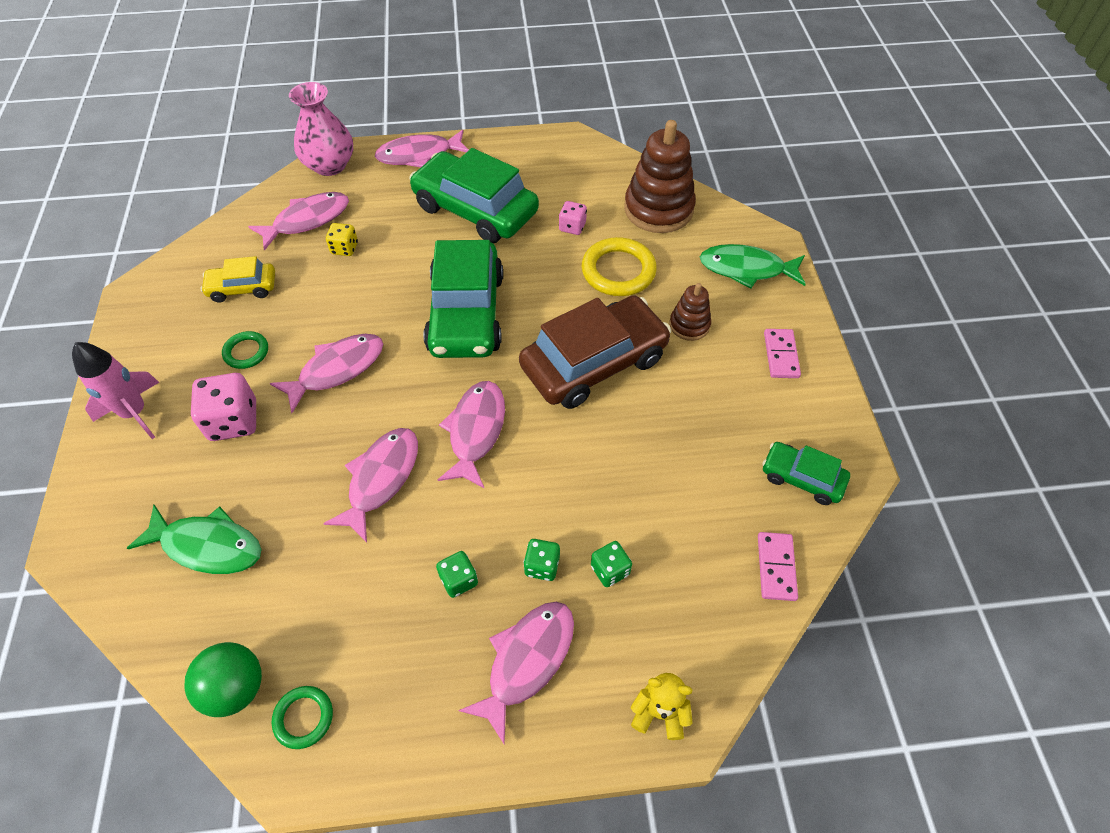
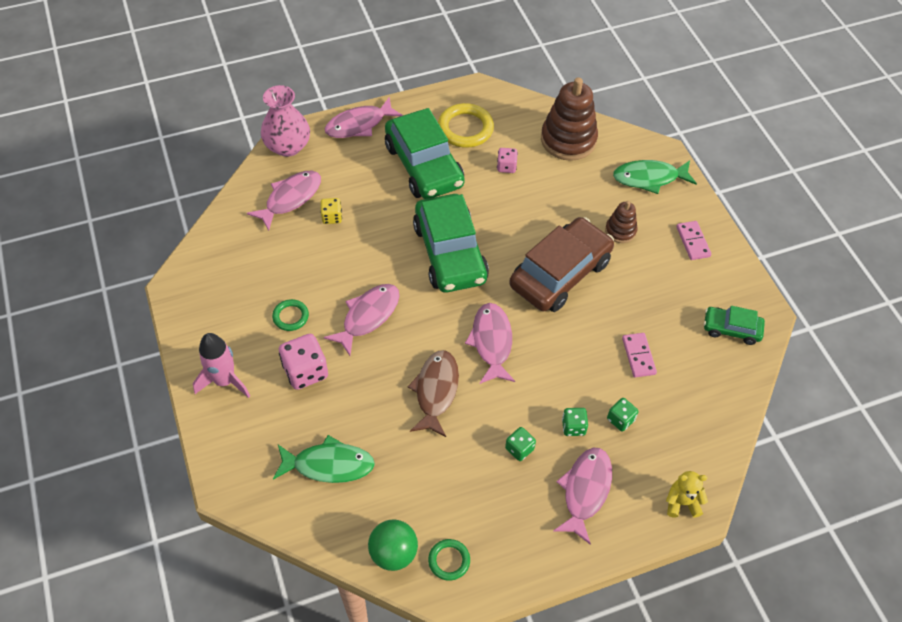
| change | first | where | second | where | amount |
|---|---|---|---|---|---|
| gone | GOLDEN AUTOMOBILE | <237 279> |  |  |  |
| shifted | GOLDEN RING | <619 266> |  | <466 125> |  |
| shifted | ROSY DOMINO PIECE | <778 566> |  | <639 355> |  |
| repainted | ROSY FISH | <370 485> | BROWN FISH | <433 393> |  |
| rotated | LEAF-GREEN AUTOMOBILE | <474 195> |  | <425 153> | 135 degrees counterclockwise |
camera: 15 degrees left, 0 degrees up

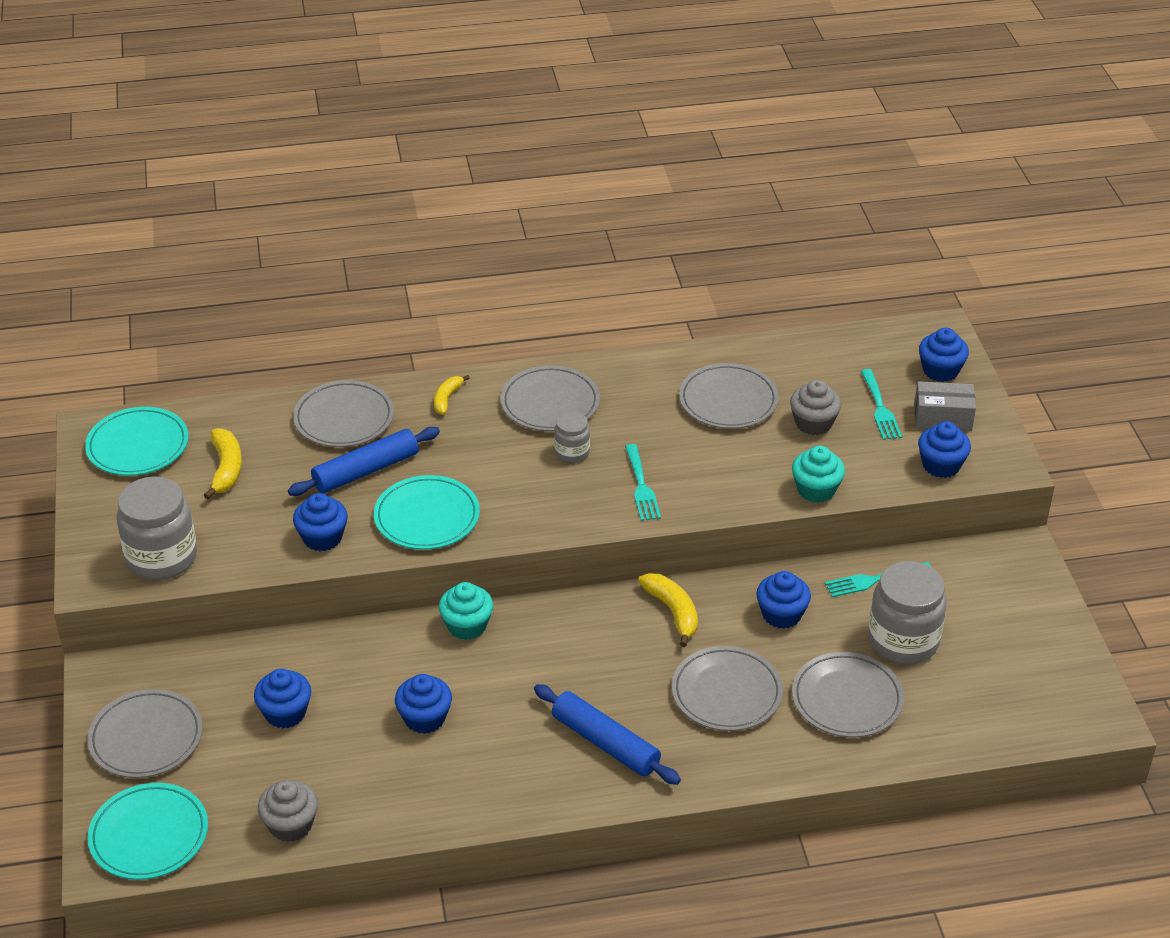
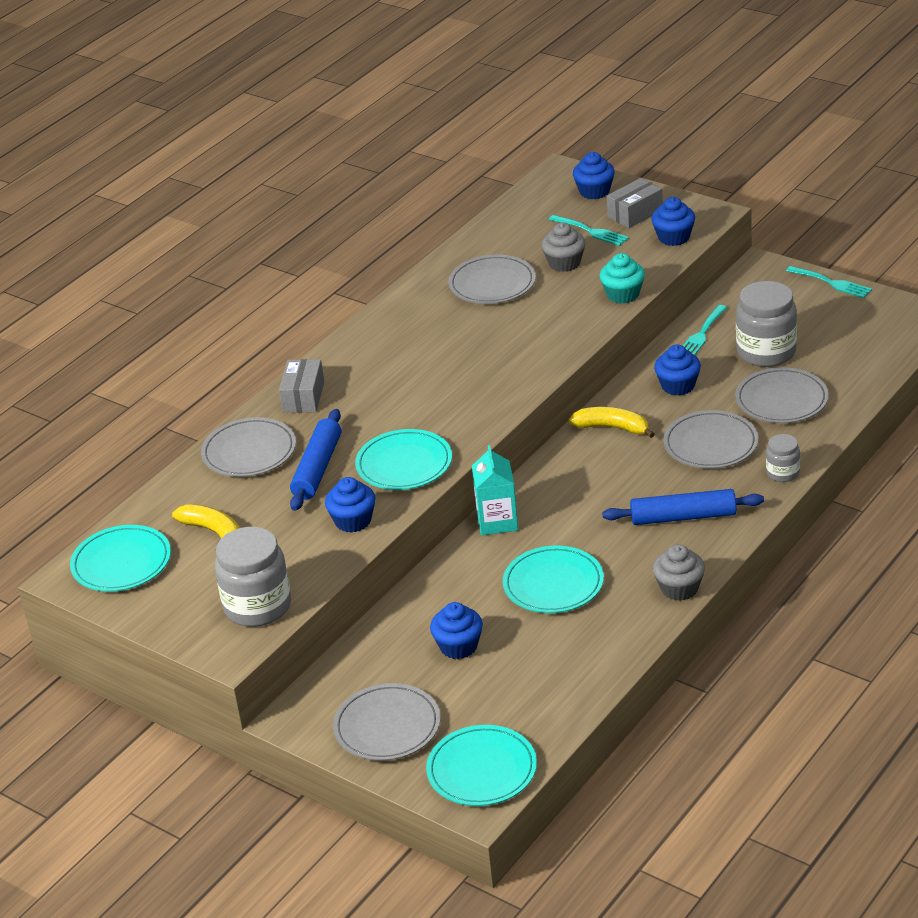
| change | first | where | second | where | amount |
|---|---|---|---|---|---|
| gone | ASH-GREY DINNER PLATE | <550 398> |  |  |  |
| shifted | ASH-GREY CUPCAKE | <288 811> |  | <679 572> |  |
| shifted | ASH-GREY JAR | <572 437> |  | <783 458> |  |
| shifted | TEAL DINNER FORK | <643 482> |  | <829 282> |  |
| swapped | ROYAL BLUE CUPCAKE | <423 704> | TEAL DINNER PLATE | <553 579> |  |
| swapped | GOLDEN BANANA | <452 395> | ASH-GREY PARCEL | <301 385> |  |
| swapped | TEAL CUPCAKE | <466 611> | TEAL JUICE CARTON | <495 490> |  |
camera: 40 degrees left, 5 degrees down

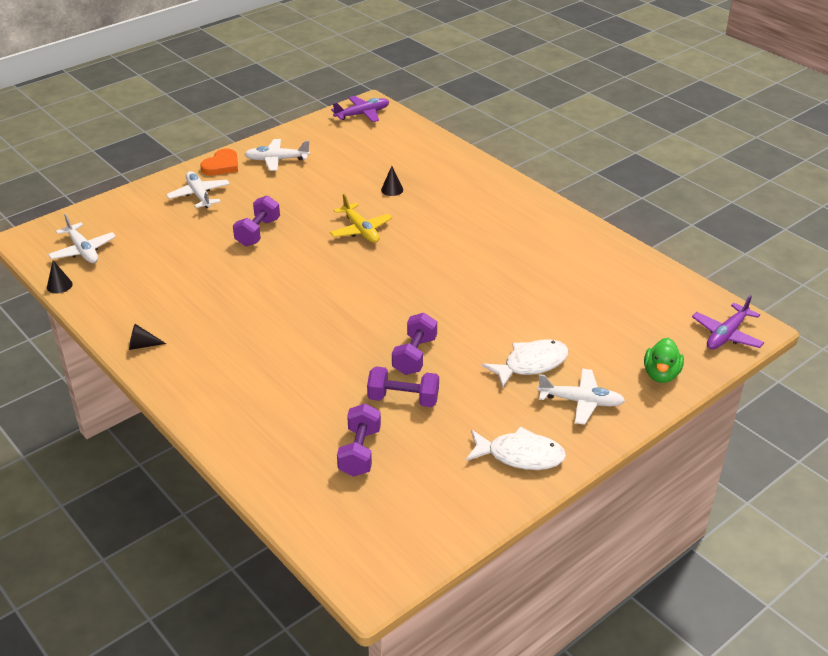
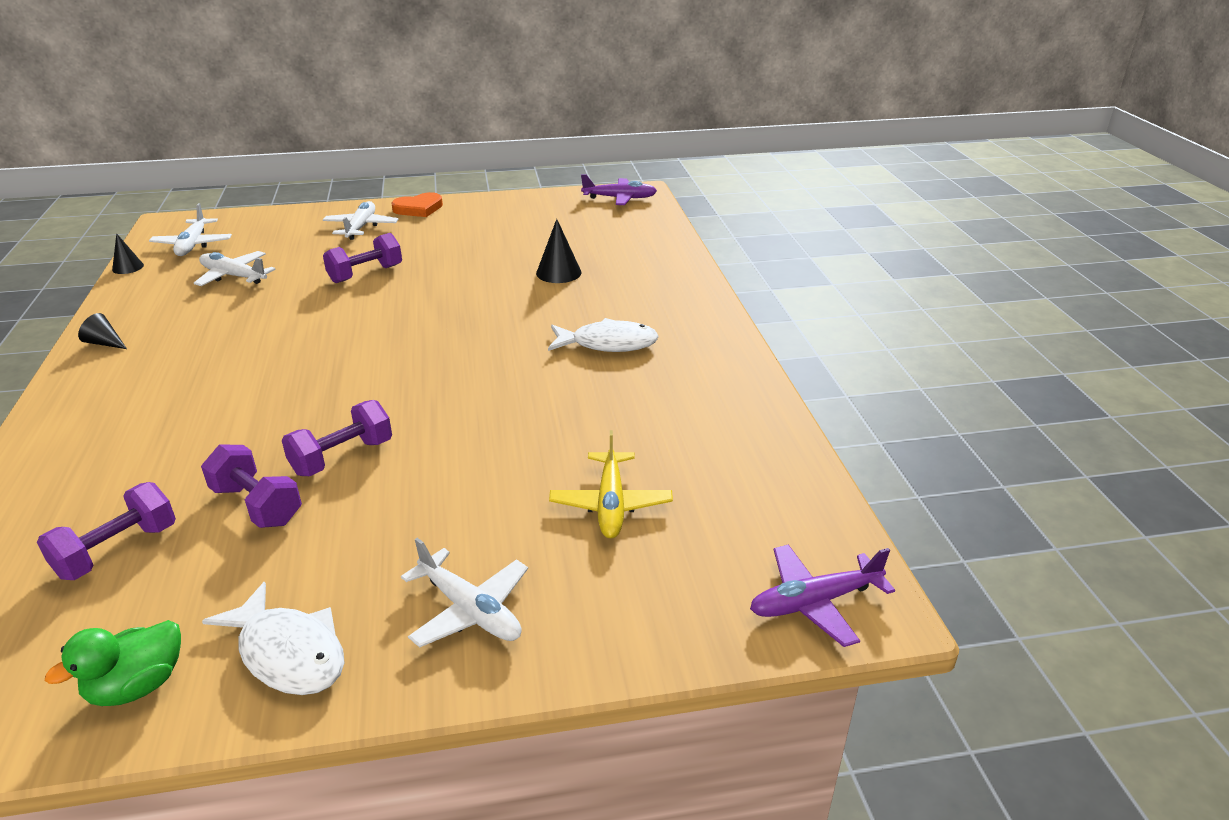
| change | first | where | second | where | amount |
|---|---|---|---|---|---|
| shifted | SNOW-WHITE TOY PLANE | <277 155> |  | <235 268> |  |
| shifted | GOLDEN TOY PLANE | <361 218> |  | <611 484> |  |
| shifted | SNOW-WHITE FISH | <525 363> |  | <603 335> |  |
| shifted | LEAF-GREEN TOY DUCK | <664 360> |  | <113 663> |  |
| scaled | BLACK CONE SHAPE | <392 181> |  | <558 251> | x1.55 |
camera: 30 degrees right, 5 degrees down

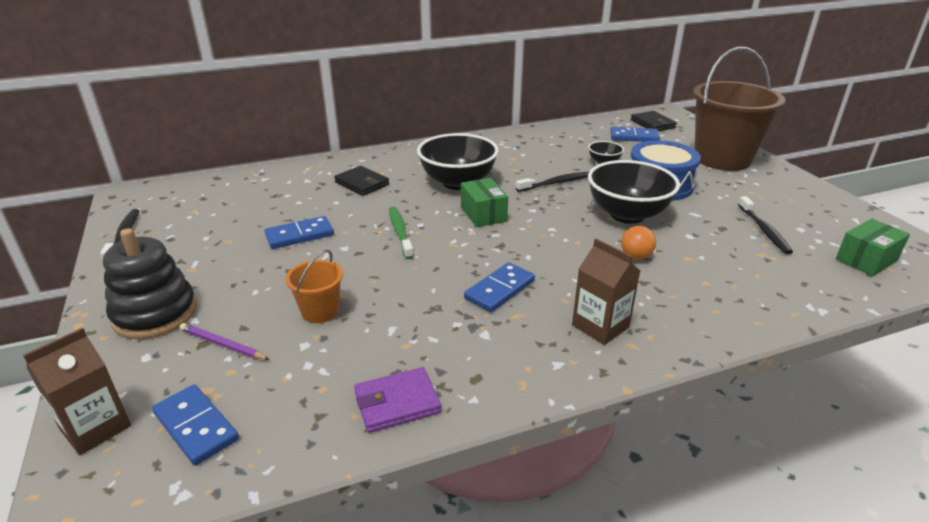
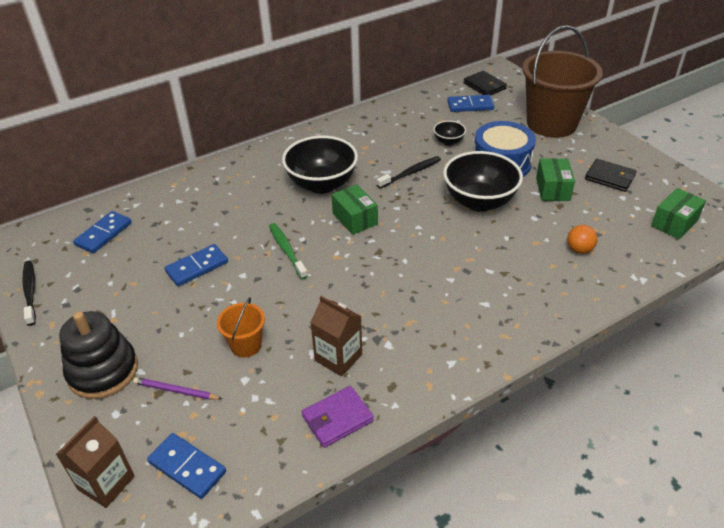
| change | first | where | second | where | amount |
|---|---|---|---|---|---|
| gone | BLACK TOOTH BRUSH | <765 225> |  |  |  |
| new |  |  | LEAF-GREEN PARCEL | <555 179> |  |
| shifted | BLACK BILLFOLD | <361 181> |  | <611 175> |  |
| shifted | ROYAL BLUE DOMINO PIECE | <499 287> |  | <102 232> |  |
| shifted | BROWN JUICE CARTON | <606 292> |  | <336 336> |  |
| shifted | ORANGE-COLOURED SPHERE | <638 243> |  | <582 239> |  |
camera: 10 degrees left, 10 degrees up

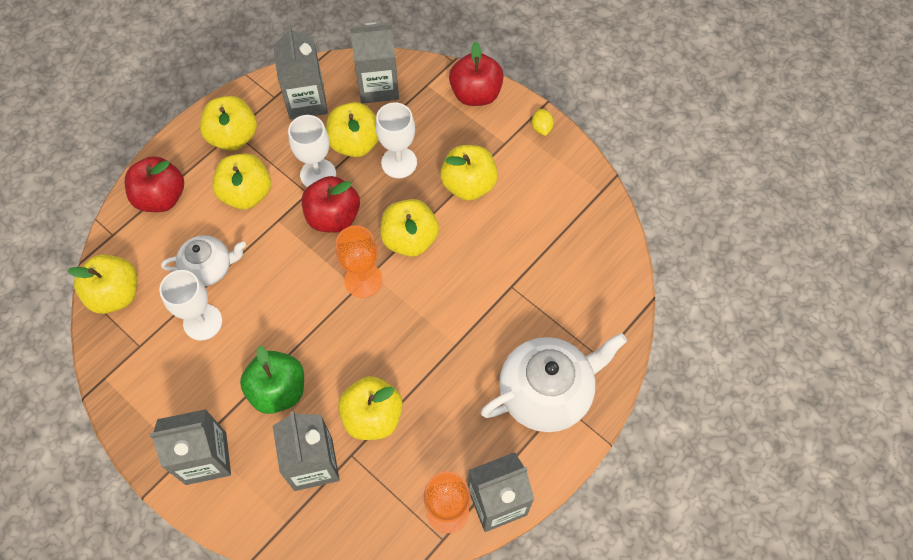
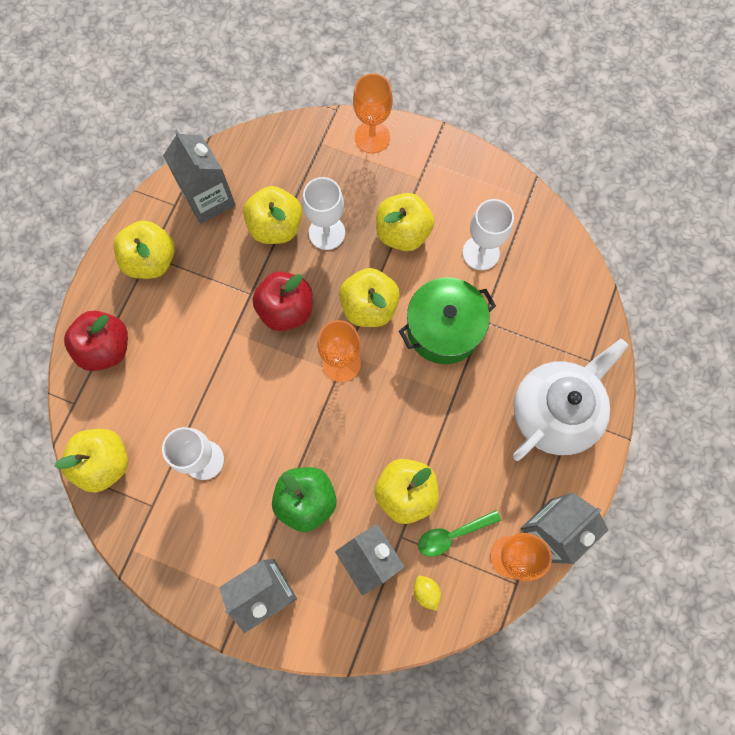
| change | first | where | second | where | amount |
|---|---|---|---|---|---|
| gone | SNOW-WHITE TEAPOT | <203 260> |  |  |  |
| gone | GOLDEN APPLE | <241 181> |  |  |  |
| gone | ASH-GREY JUICE CARTON | <374 63> |  |  |  |
| new |  |  | LEAF-GREEN STOCKPOT | <447 321> |  |
| new |  |  | LEAF-GREEN TABLESPOON | <459 533> |  |
| shifted | SNOW-WHITE GOBLET | <312 151> |  | <488 234> |  |
| shifted | GOLDEN LEMON | <543 122> |  | <427 593> |  |
| swapped | RED APPLE | <476 74> | ORANGE-COLOURED GOBLET | <373 113> |  |
camera: 20 degrees left, 10 degrees up

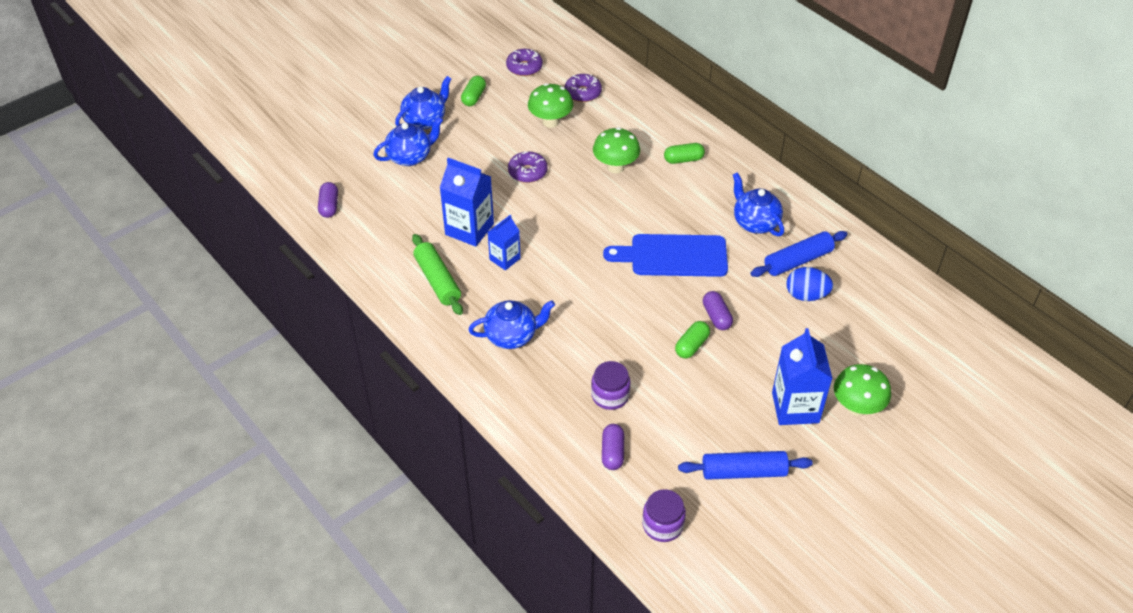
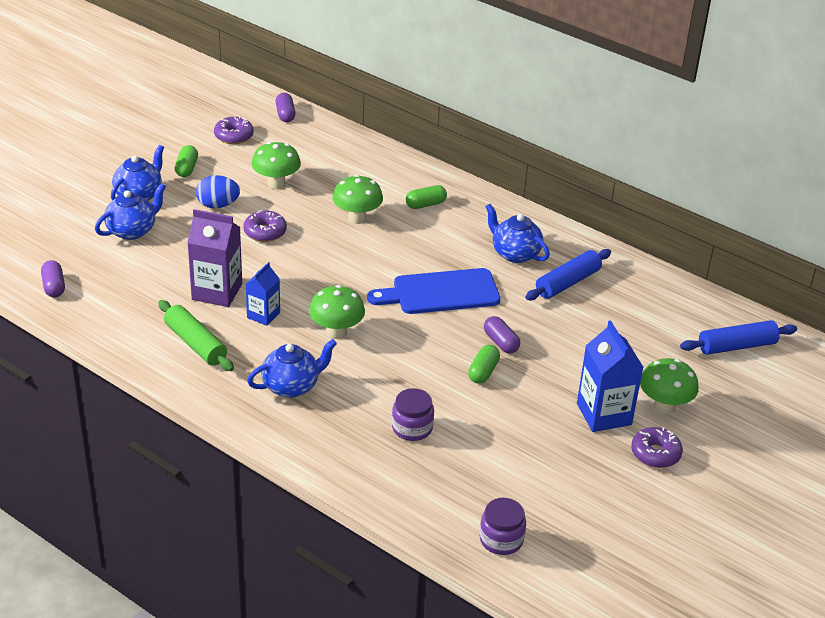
| change | first | where | second | where | amount |
|---|---|---|---|---|---|
| new |  |  | LEAF-GREEN TOADSTOOL | <337 312> |  |
| shifted | PURPLE DONUT | <583 88> |  | <657 447> |  |
| shifted | PURPLE PILL | <613 447> |  | <285 107> |  |
| shifted | ROYAL BLUE ROLLING PIN | <745 465> |  | <738 337> |  |
| shifted | ROYAL BLUE EGG SHAPE | <809 284> |  | <218 191> |  |
| repainted | ROYAL BLUE JUICE CARTON | <467 202> | PURPLE JUICE CARTON | <214 258> |  |
camera: 15 degrees left, 10 degrees down

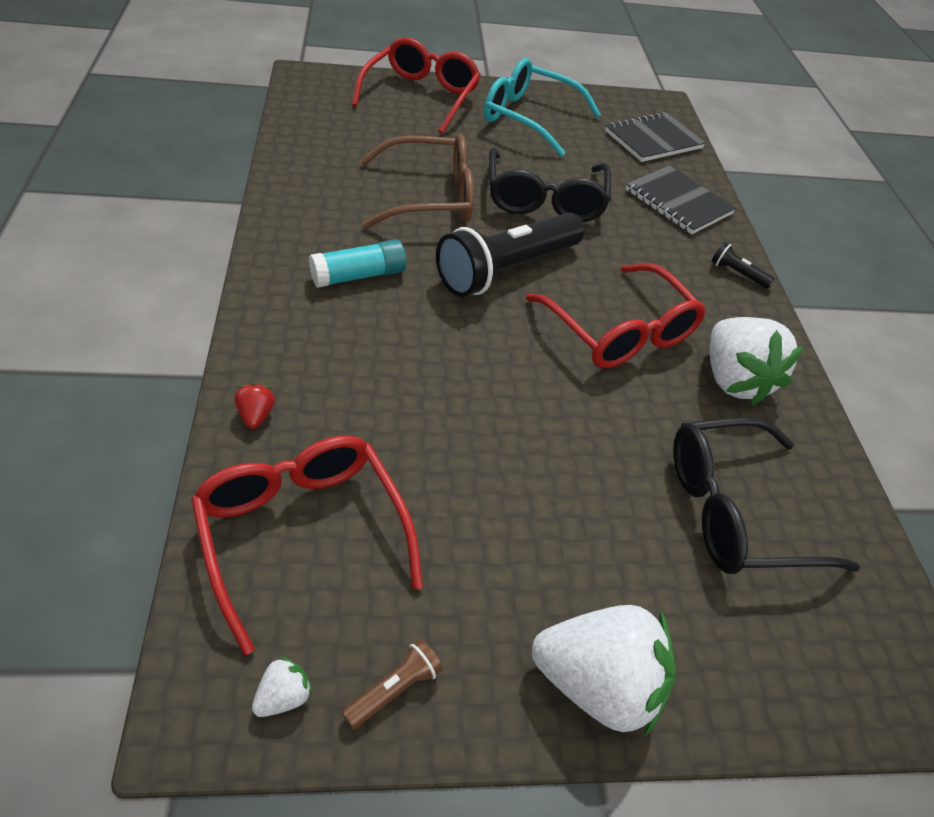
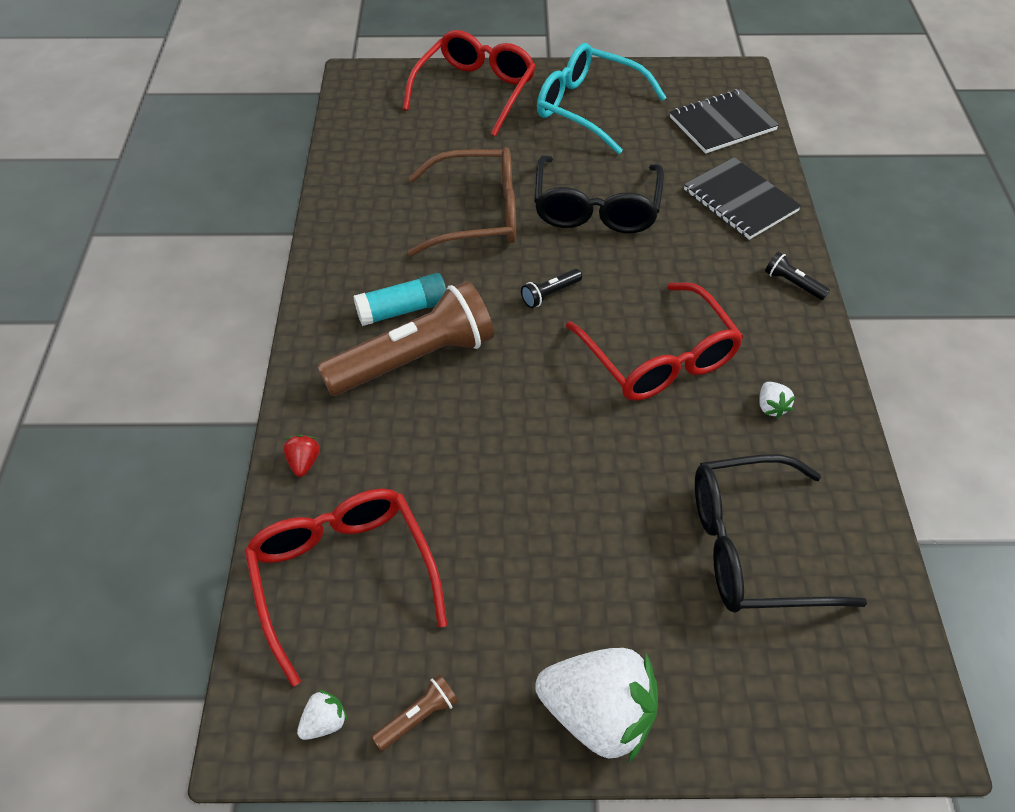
| change | first | where | second | where | amount |
|---|---|---|---|---|---|
| new |  |  | BROWN FLASHLIGHT | <405 338> |  |
| scaled | BLACK FLASHLIGHT | <510 255> |  | <551 288> | x0.40 |
| scaled | SNOW-WHITE BERRY | <757 361> |  | <777 400> | x0.42 |
camera: 10 degrees right, 5 degrees up

